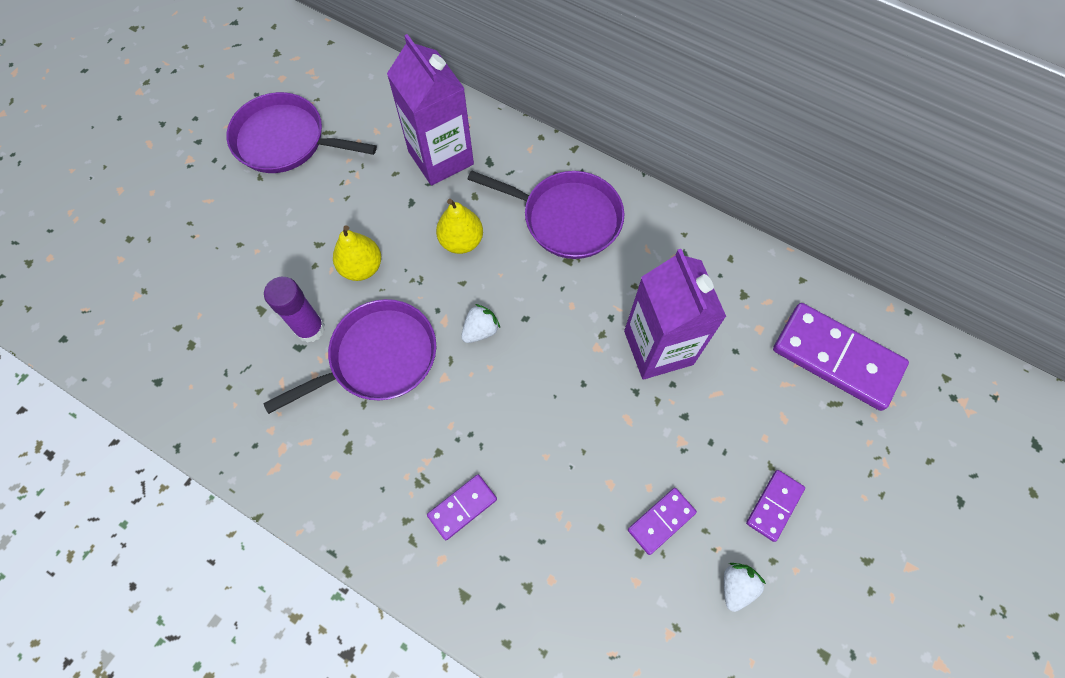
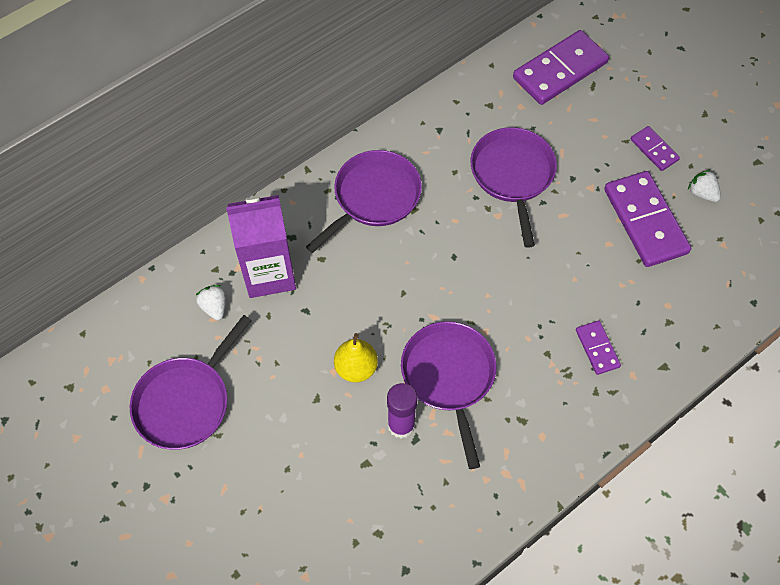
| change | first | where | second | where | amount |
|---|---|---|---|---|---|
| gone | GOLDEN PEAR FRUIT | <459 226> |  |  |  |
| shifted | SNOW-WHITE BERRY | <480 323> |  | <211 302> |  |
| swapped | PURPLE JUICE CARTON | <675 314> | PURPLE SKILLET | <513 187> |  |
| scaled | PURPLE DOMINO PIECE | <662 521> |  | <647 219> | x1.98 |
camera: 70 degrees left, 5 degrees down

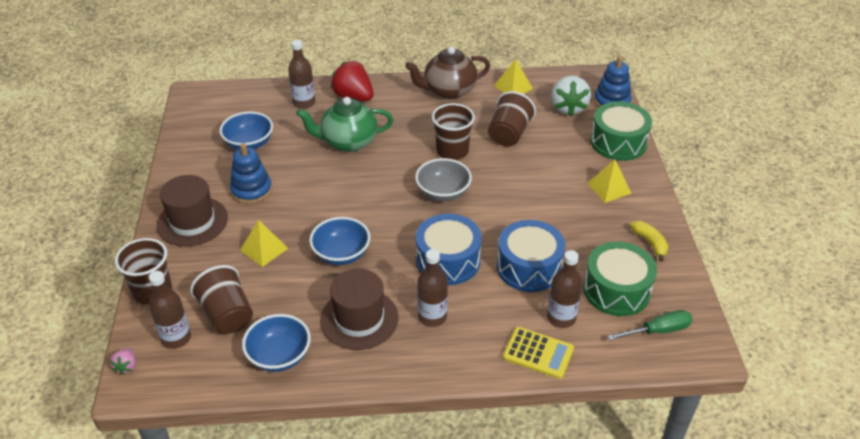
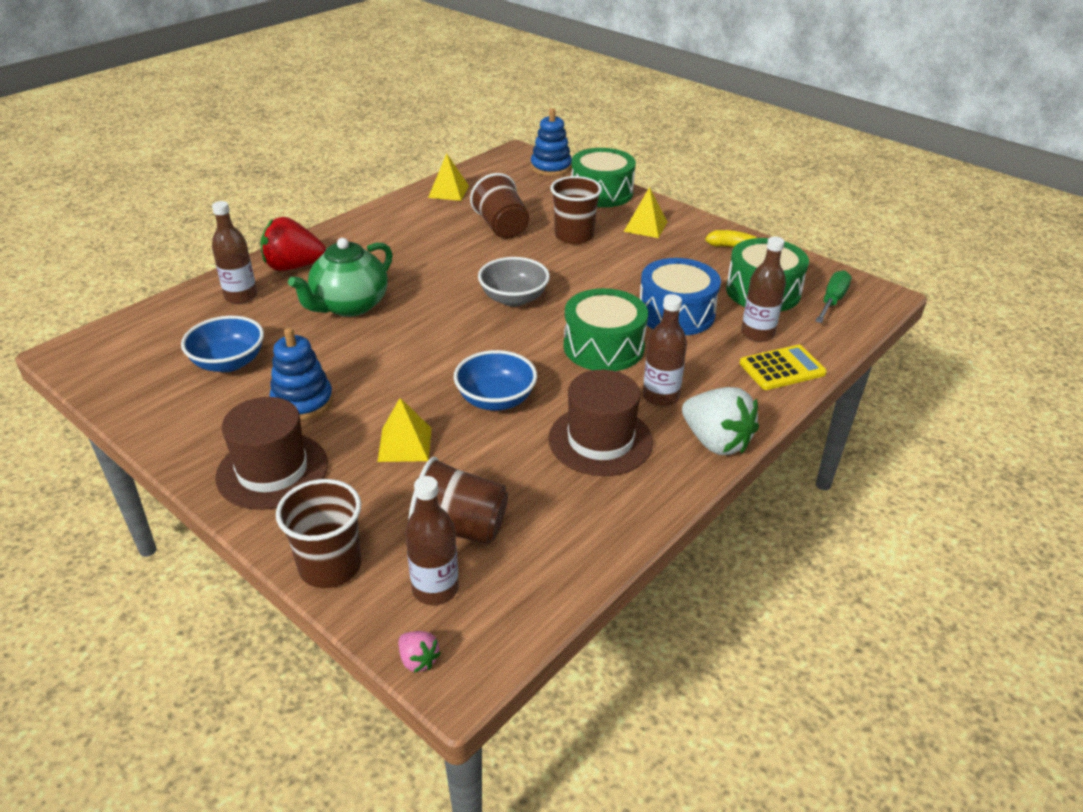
| change | first | where | second | where | amount |
|---|---|---|---|---|---|
| gone | ROYAL BLUE SERVING BOWL | <276 343> |  |  |  |
| gone | BROWN TEAPOT | <447 73> |  |  |  |
| shifted | BROWN CUP | <453 131> |  | <576 210> |  |
| shifted | SNOW-WHITE BERRY | <571 96> |  | <720 421> |  |
| repainted | ROYAL BLUE TOY DRUM | <449 249> | LEAF-GREEN TOY DRUM | <606 329> |  |
camera: 45 degrees left, 5 degrees down

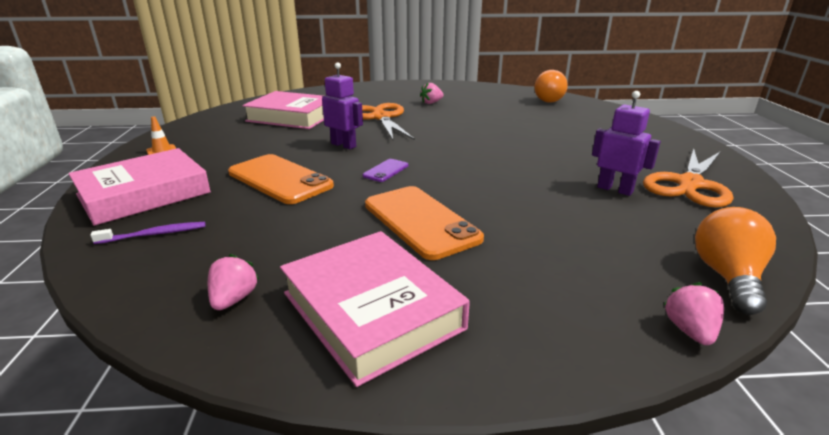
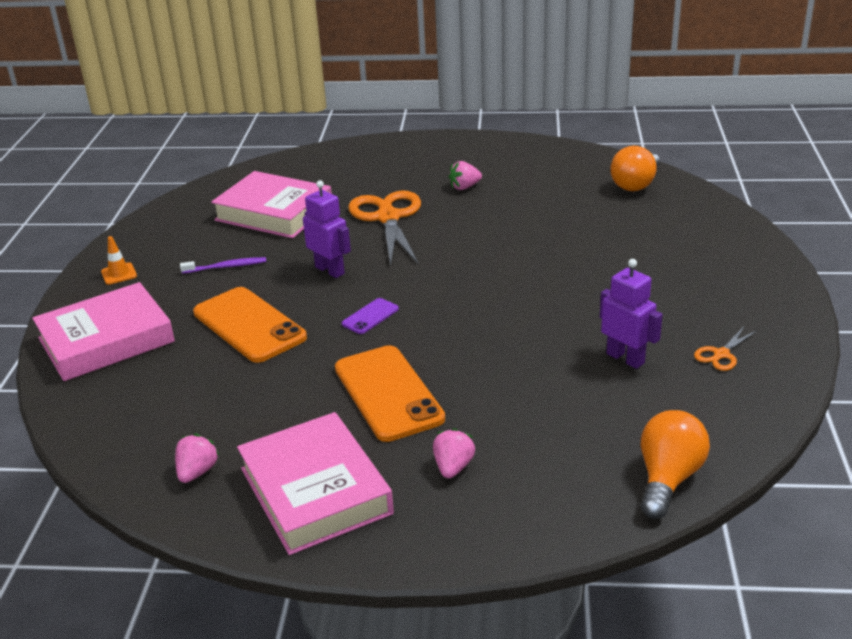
| change | first | where | second | where | amount |
|---|---|---|---|---|---|
| shifted | PURPLE TOOTH BRUSH | <148 233> |  | <223 265> |  |
| shifted | ROSY BERRY | <694 313> |  | <454 453> |  |
| scaled | ORANGE-COLOURED PAIR OF SCISSORS | <688 178> |  | <725 349> | x0.45 |
camera: 10 degrees right, 5 degrees up

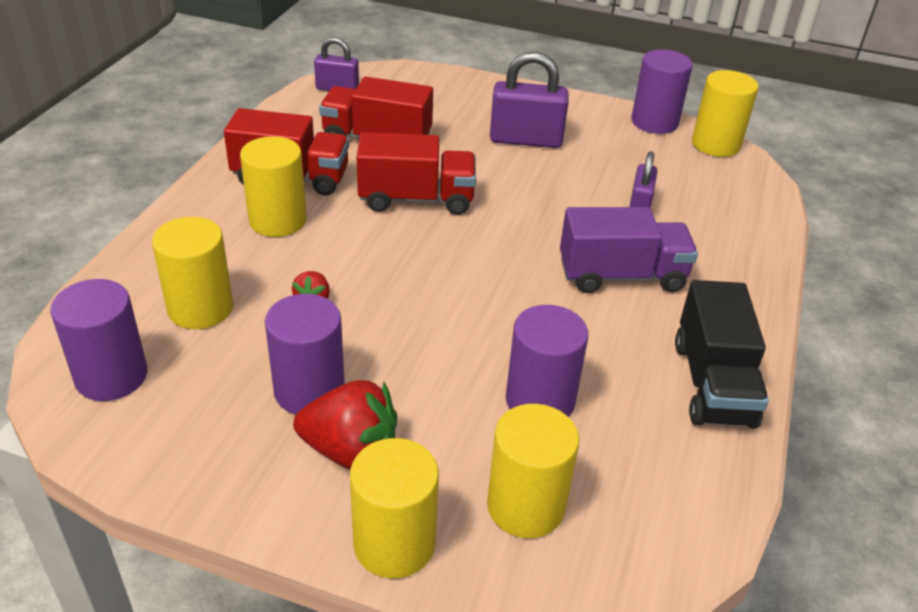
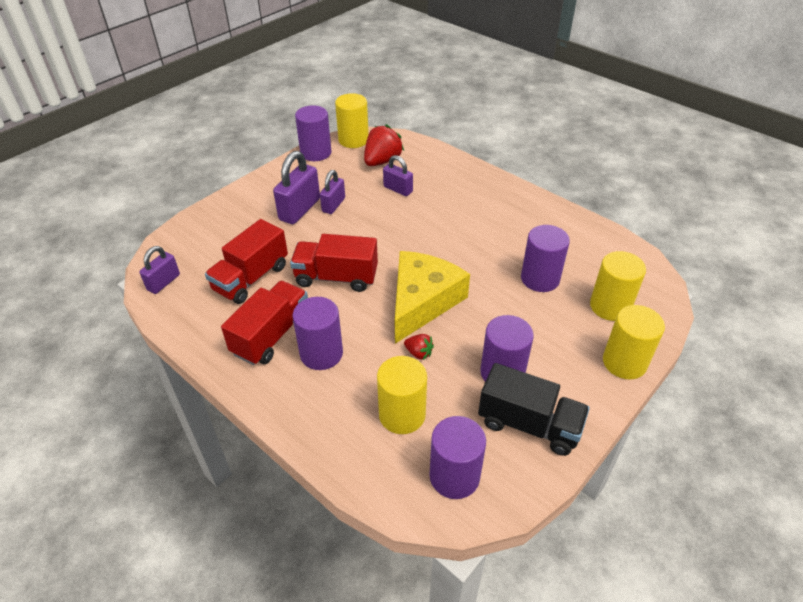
| change | first | where | second | where | amount |
|---|---|---|---|---|---|
| gone | PURPLE LORRY | <629 250> |  |  |  |
| new |  |  | PURPLE PADLOCK | <332 192> |  |
| new |  |  | GOLDEN CHEESE WEDGE | <432 297> |  |
| shifted | RED BERRY | <345 425> |  | <384 145> |  |
| shifted | BLACK LORRY | <722 354> |  | <534 409> |  |
| repainted | GOLDEN CYLINDER | <273 186> | PURPLE CYLINDER | <318 333> |  |
| rotated | RED LORRY | <416 173> |  | <334 263> | 105 degrees counterclockwise |
camera: 65 degrees left, 5 degrees up

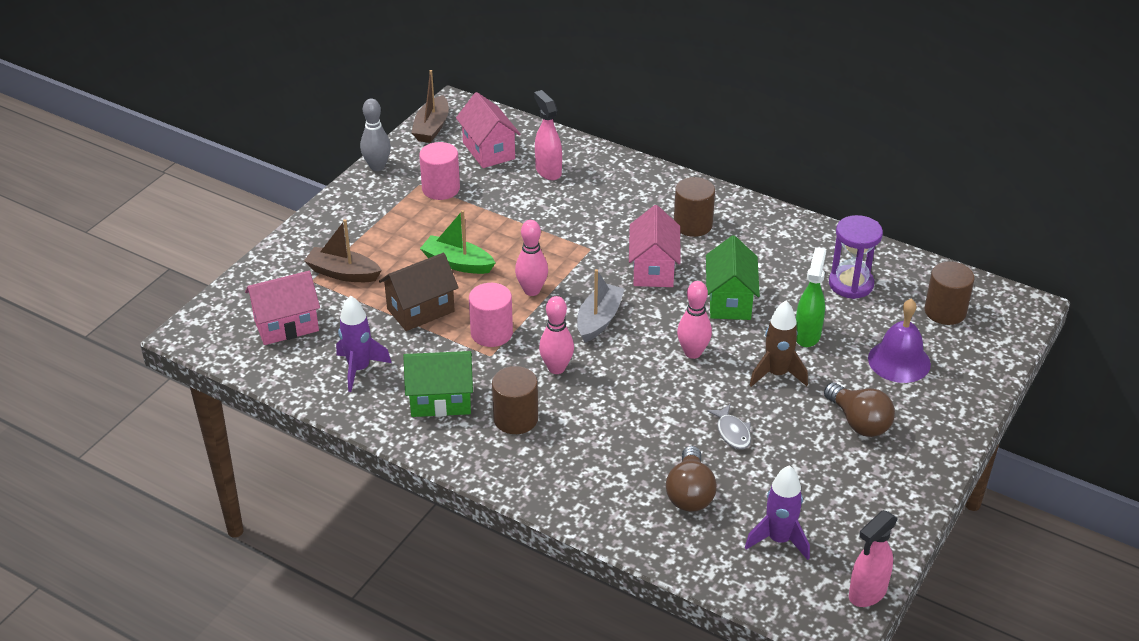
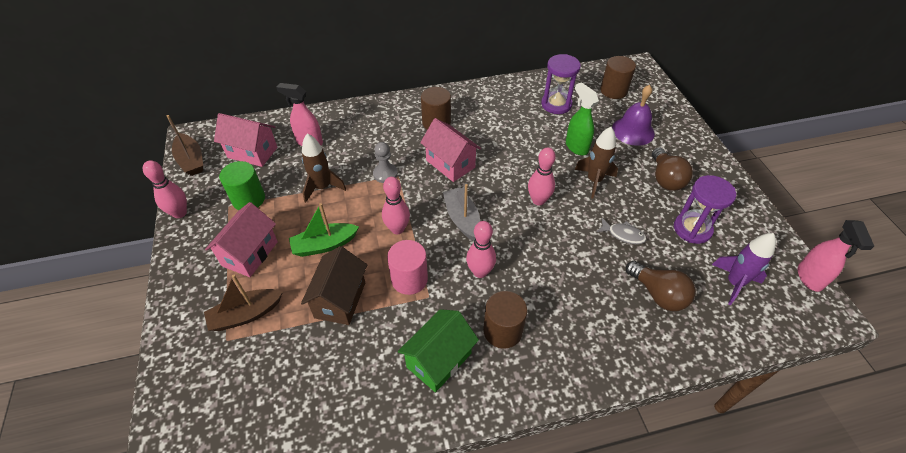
| change | first | where | second | where | amount |
|---|---|---|---|---|---|
| gone | PURPLE ROCKET | <364 343> |  |  |  |
| gone | LEAF-GREEN COTTAGE | <733 277> |  |  |  |
| new |  |  | BROWN ROCKET | <324 168> |  |
| new |  |  | ASH-GREY GAME PAWN | <385 162> |  |
| new |  |  | PURPLE SANDGLASS | <705 209> |  |
| shifted | ROSY COTTAGE | <282 308> |  | <241 239> |  |
| repainted | ASH-GREY BOWLING PIN | <375 134> | ROSY BOWLING PIN | <165 189> |  |
| repainted | ROSY CYLINDER | <439 171> | LEAF-GREEN CYLINDER | <242 185> |  |
| rotated | BROWN BULB | <859 410> |  | <672 169> | 75 degrees clockwise |
camera: 45 degrees left, 10 degrees up

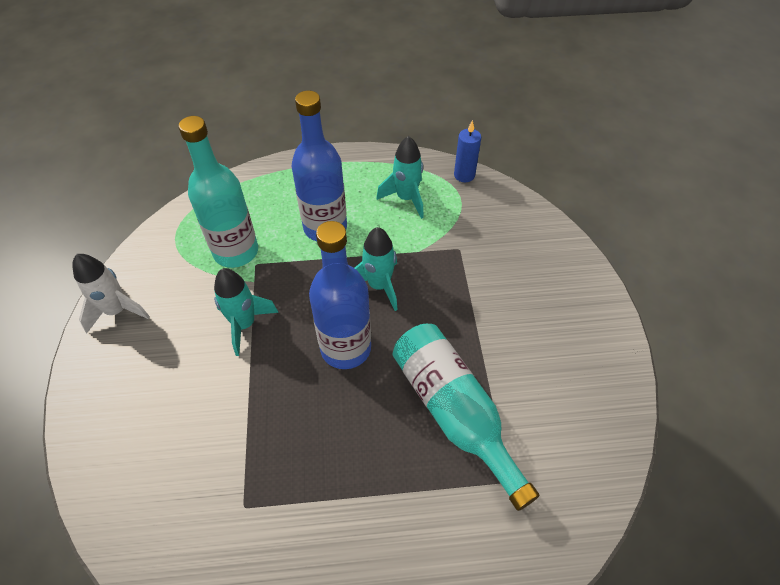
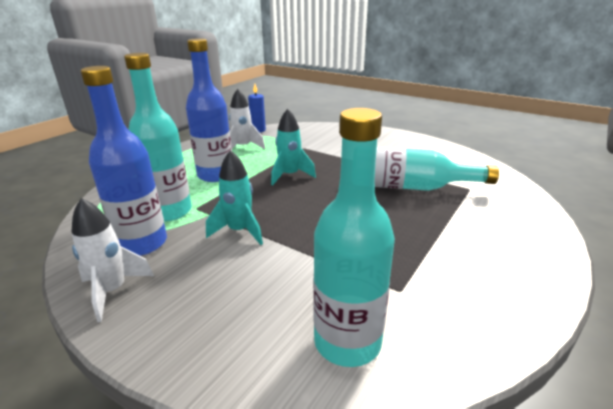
| change | first | where | second | where | amount |
|---|---|---|---|---|---|
| new |  |  | TEAL BOTTLE | <354 237> |  |
| shifted | ROYAL BLUE BOTTLE | <340 295> |  | <124 161> |  |
| repainted | TEAL ROCKET | <400 177> | SNOW-WHITE ROCKET | <247 119> |  |
camera: 50 degrees left, 25 degrees down

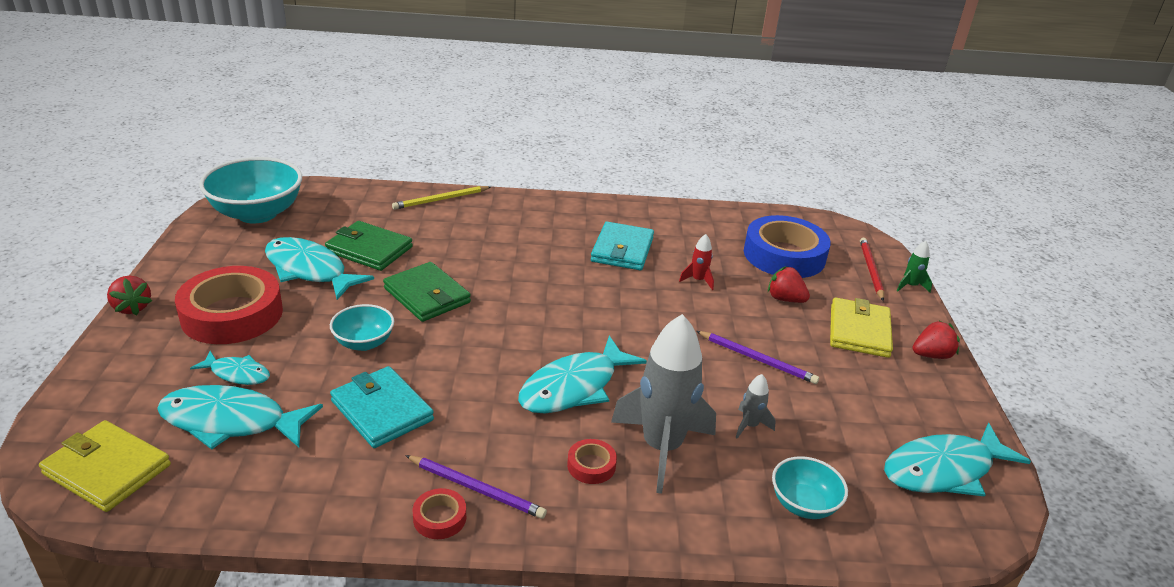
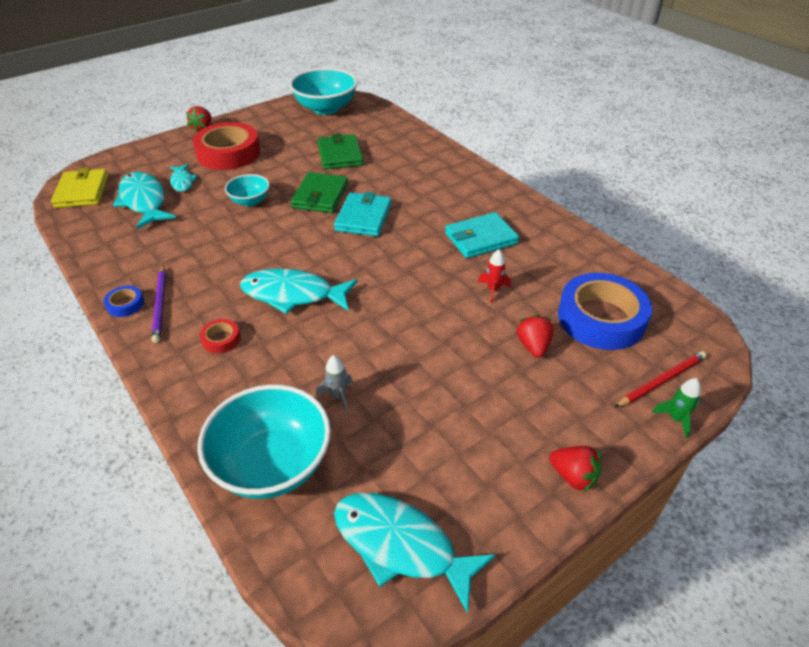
| change | first | where | second | where | amount |
|---|---|---|---|---|---|
| gone | TEAL FISH | <319 268> |  |  |  |
| gone | GOLDEN LEAD PENCIL | <441 198> |  |  |  |
| gone | ASH-GREY ROCKET | <663 404> |  |  |  |
| gone | PURPLE LEAD PENCIL | <757 357> |  |  |  |
| gone | GOLDEN BILLFOLD | <861 327> |  |  |  |
| shifted | TEAL BILLFOLD | <382 407> |  | <363 214> |  |
| repainted | RED TAPE | <439 513> | ROYAL BLUE TAPE | <124 301> |  |
| scaled | TEAL SERVING BOWL | <810 487> |  | <264 441> | x1.87 |
camera: 55 degrees right, 10 degrees up

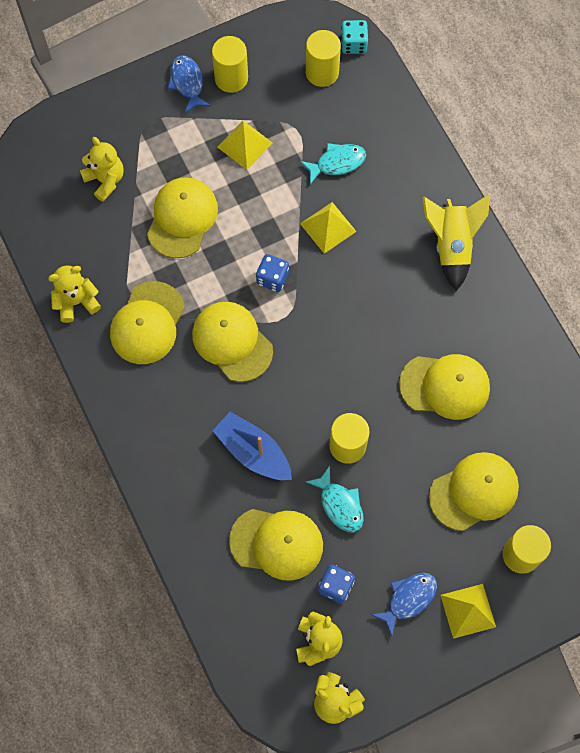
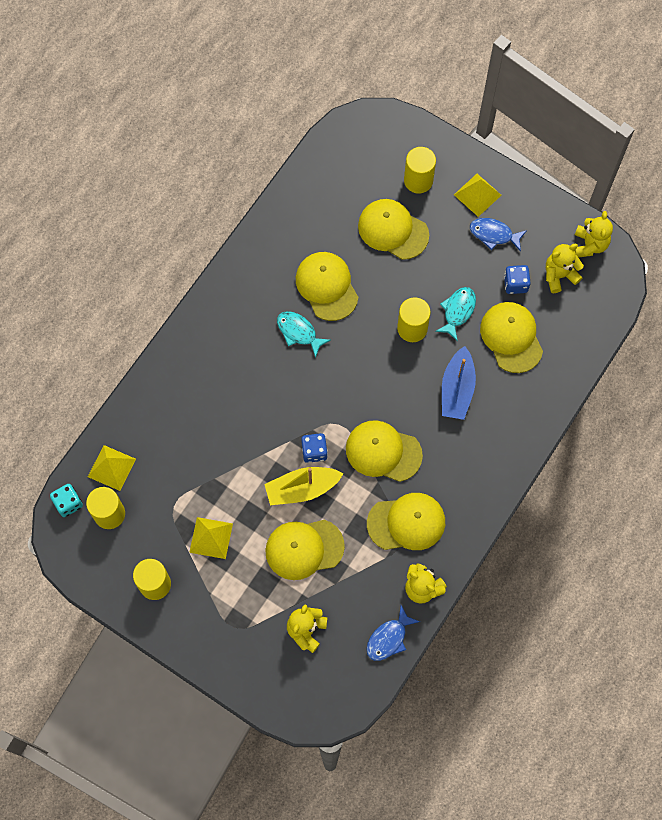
| change | first | where | second | where | amount |
|---|---|---|---|---|---|
| gone | GOLDEN ROCKET | <456 242> |  |  |  |
| new |  |  | GOLDEN TOY BOAT | <303 486> |  |
| shifted | ROYAL BLUE FISH | <189 84> |  | <393 633> |  |
| shifted | TEAL FISH | <333 164> |  | <304 334> |  |
| shifted | GOLDEN SOLID PYRAMID | <328 228> |  | <112 468> |  |
| rotated | GOLDEN PEAKED CAP | <232 342> |  | <384 451> | 90 degrees clockwise |
camera: 120 degrees left, 0 degrees up

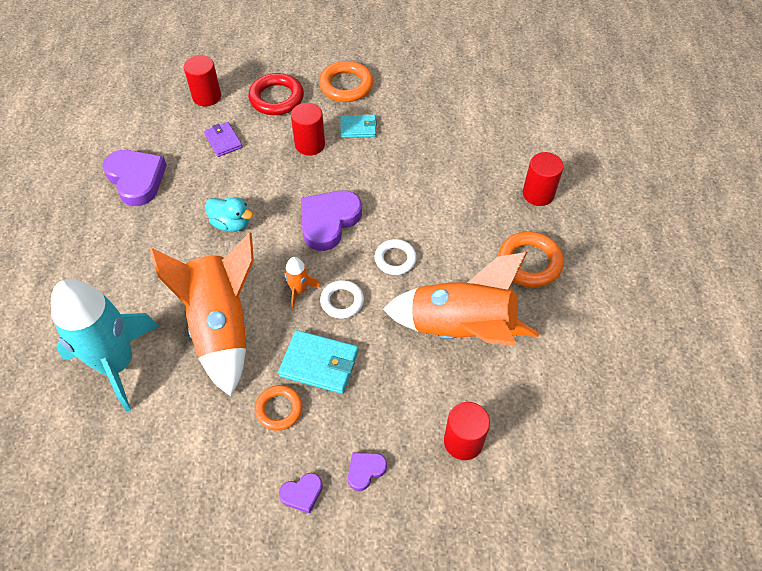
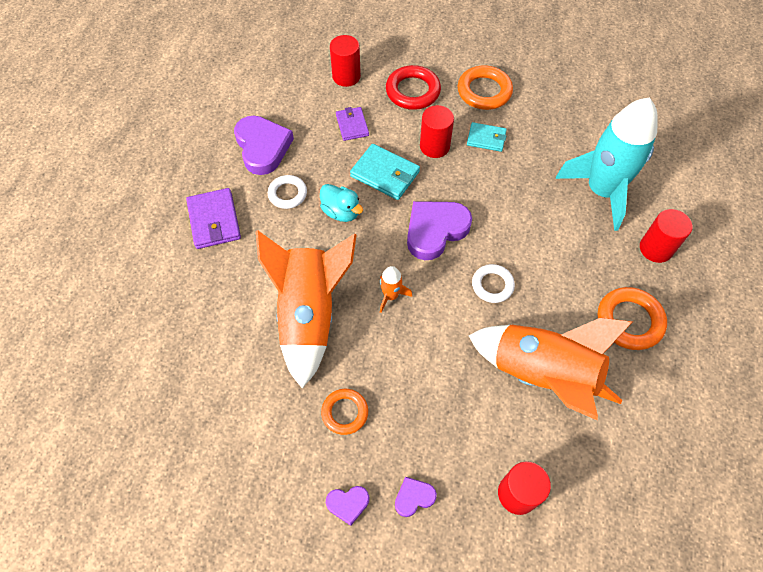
| change | first | where | second | where | amount |
|---|---|---|---|---|---|
| new |  |  | PURPLE BILLFOLD | <213 218> |  |
| shifted | TEAL ROCKET | <105 345> |  | <606 164> |  |
| shifted | TEAL BILLFOLD | <318 362> |  | <385 172> |  |
| shifted | SNOW-WHITE RING | <342 299> |  | <287 192> |  |
camera: 15 degrees right, 5 degrees up

